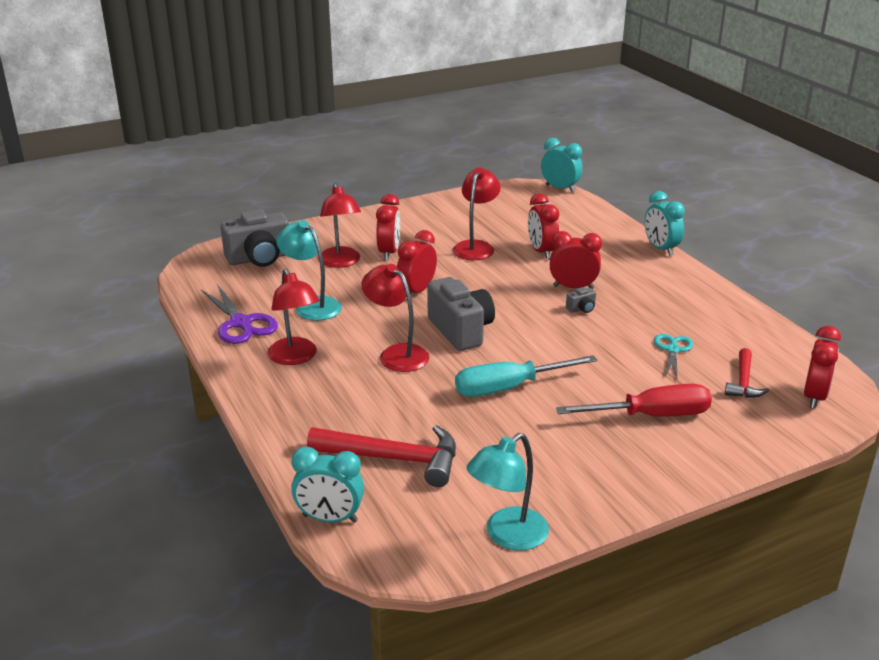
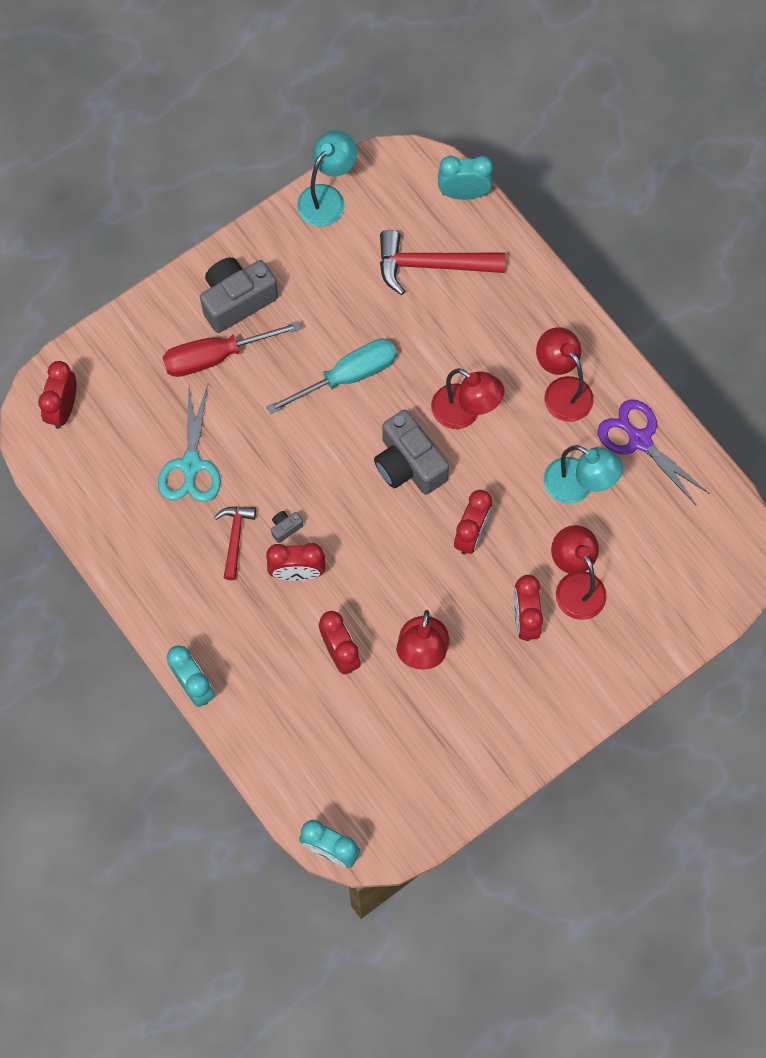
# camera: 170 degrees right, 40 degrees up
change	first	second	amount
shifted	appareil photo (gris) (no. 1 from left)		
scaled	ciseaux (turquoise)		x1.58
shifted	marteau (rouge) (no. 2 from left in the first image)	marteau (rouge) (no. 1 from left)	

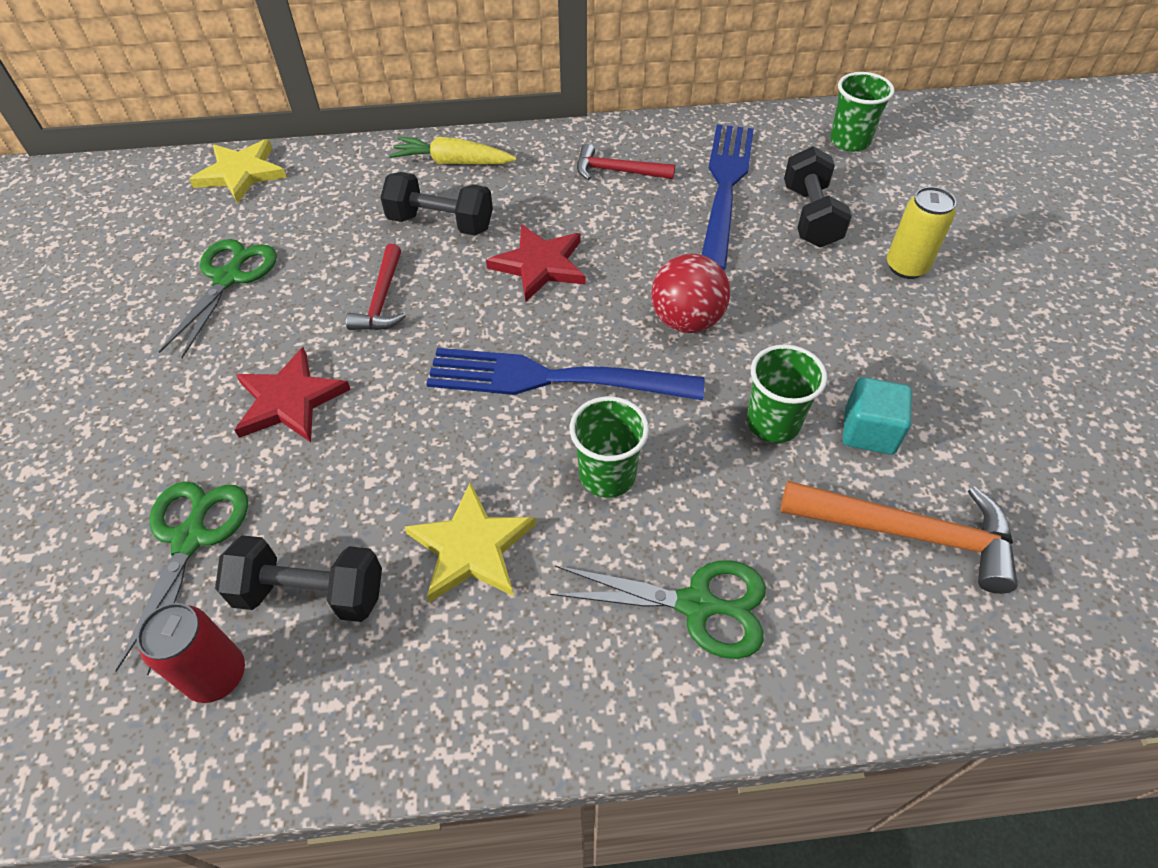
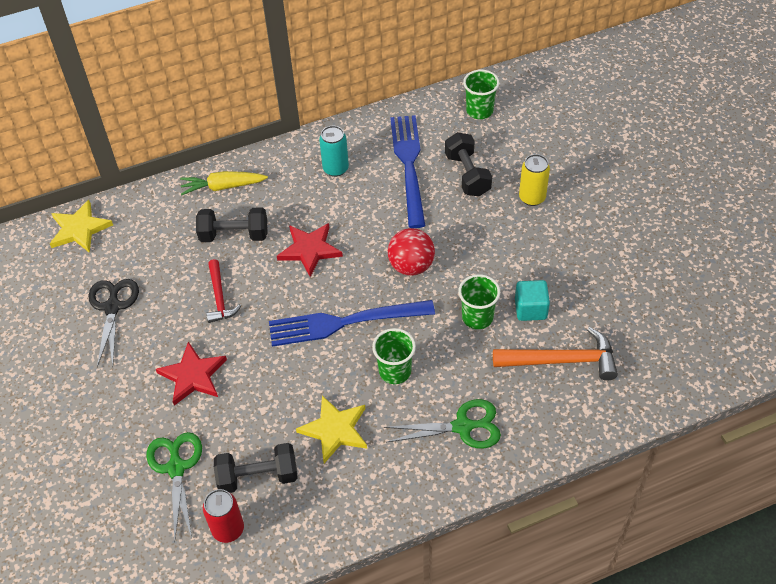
# camera: 15 degrees left, 0 degrees up
change	first	second	amount
repainted	ciseaux (vert) (no. 2 from left)	ciseaux (noir)	
swapped	marteau (rouge) (no. 2 from left)	canette (turquoise)	

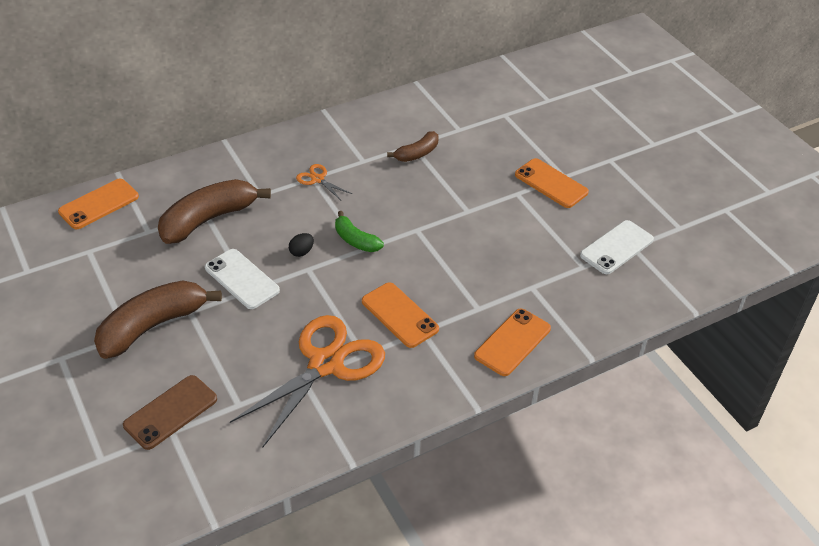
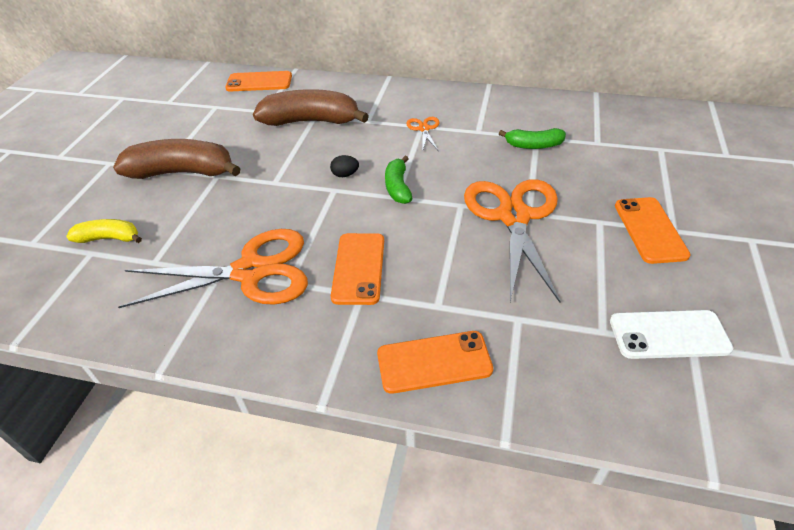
# camera: 45 degrees right, 0 degrees up
change	first	second	amount
swapped	téléphone (marron)	banane (jaune)	
gone	téléphone (blanc) (no. 1 from left)		
repainted	banane (marron) (no. 3 from left)	banane (vert) (no. 2 from left)	
new		ciseaux (orange) (no. 3 from left)	

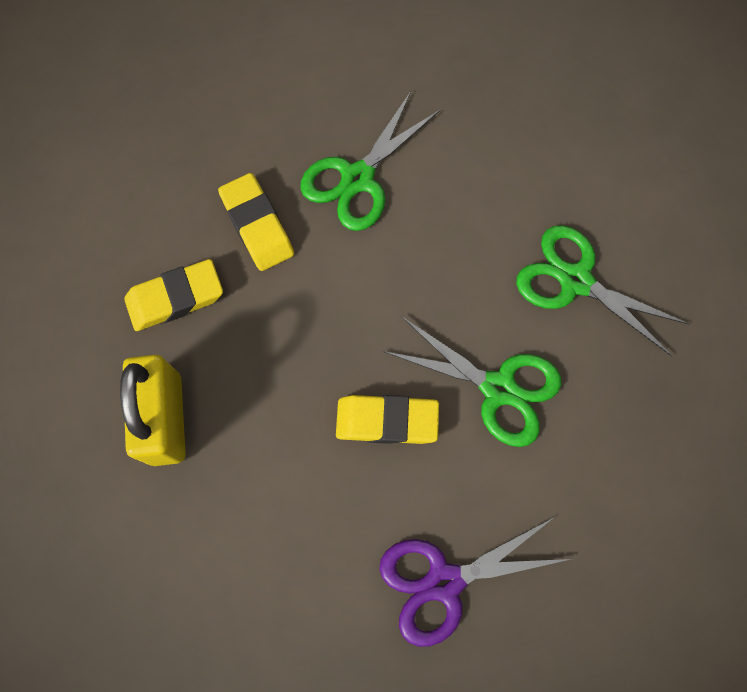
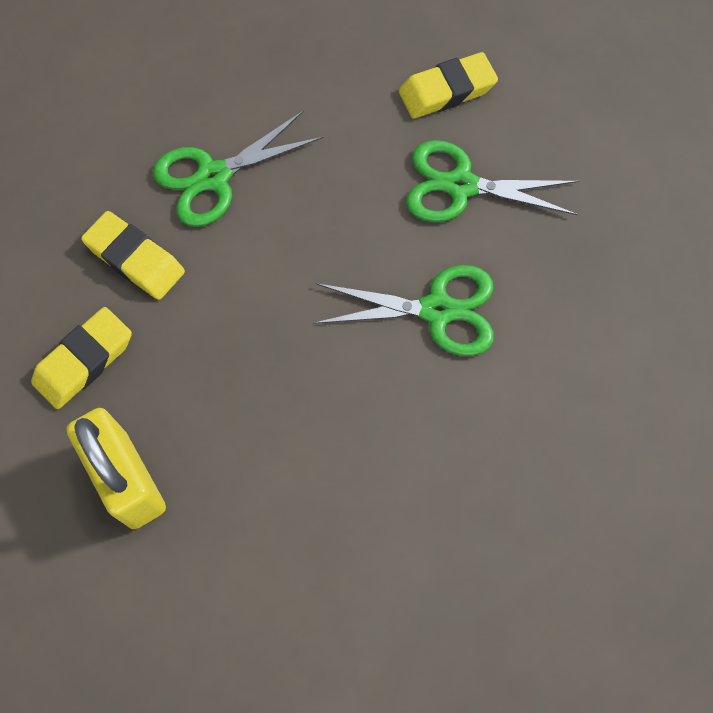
# camera: 25 degrees left, 5 degrees down
change	first	second	amount
rotated	ciseaux (vert) (no. 1 from left)		45 degrees clockwise
shifted	gomme (jaune) (no. 3 from left)		
gone	ciseaux (violet)		

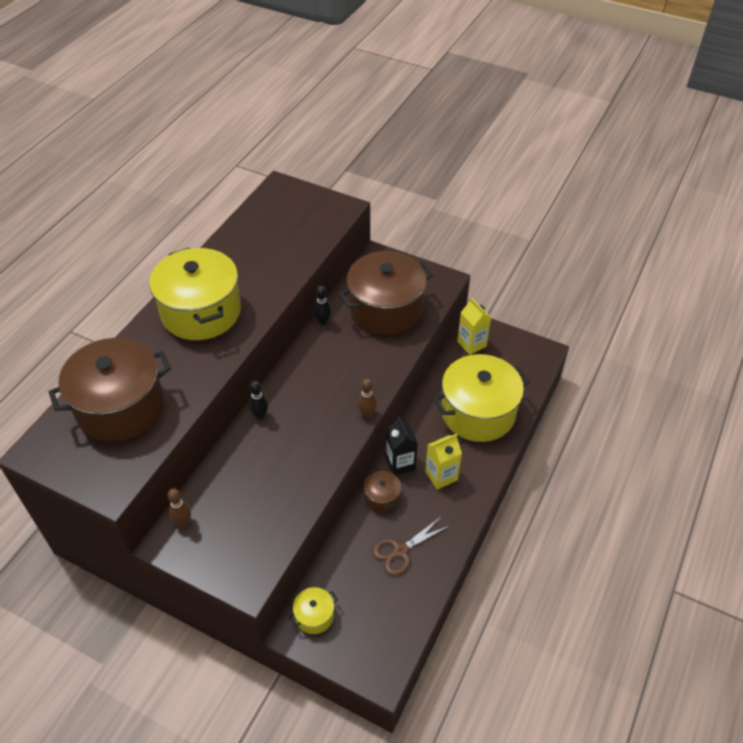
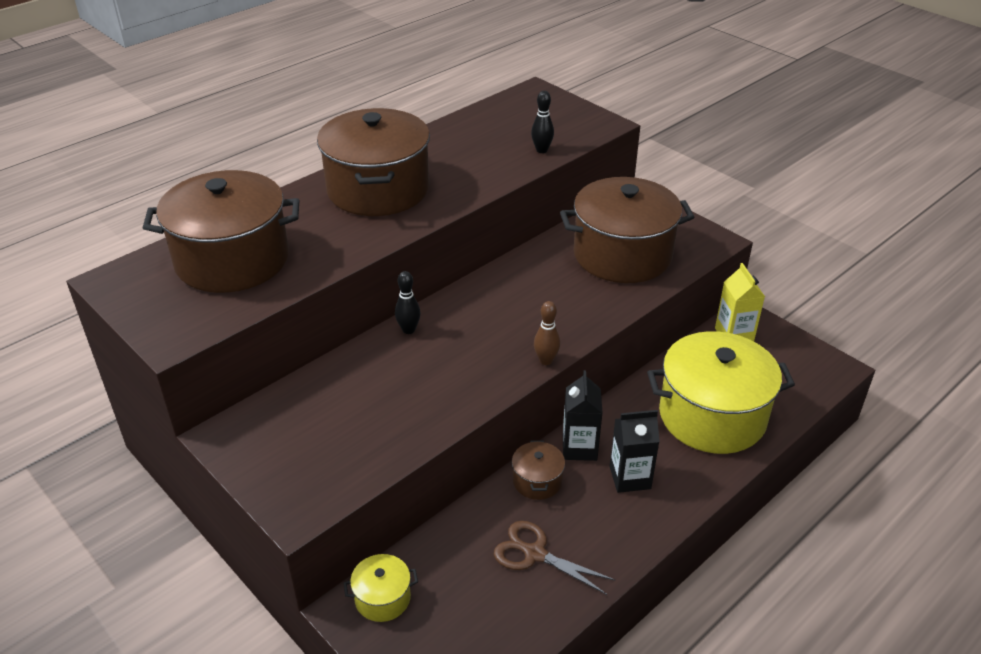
# camera: 20 degrees right, 10 degrees down
change	first	second	amount
repainted	marmite (jaune) (no. 1 from left)	marmite (marron) (no. 2 from left)	
gone	quille (marron) (no. 1 from left)		
shifted	quille (noir) (no. 2 from left)		
rotated	ciseaux (marron)		45 degrees clockwise
repainted	brique de lait (jaune) (no. 1 from left)	brique de lait (noir) (no. 2 from left)	

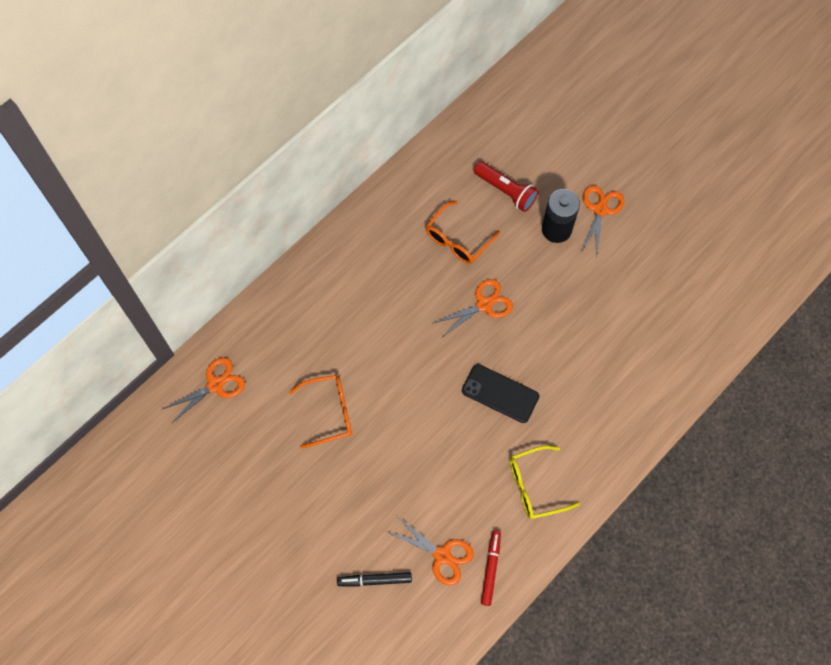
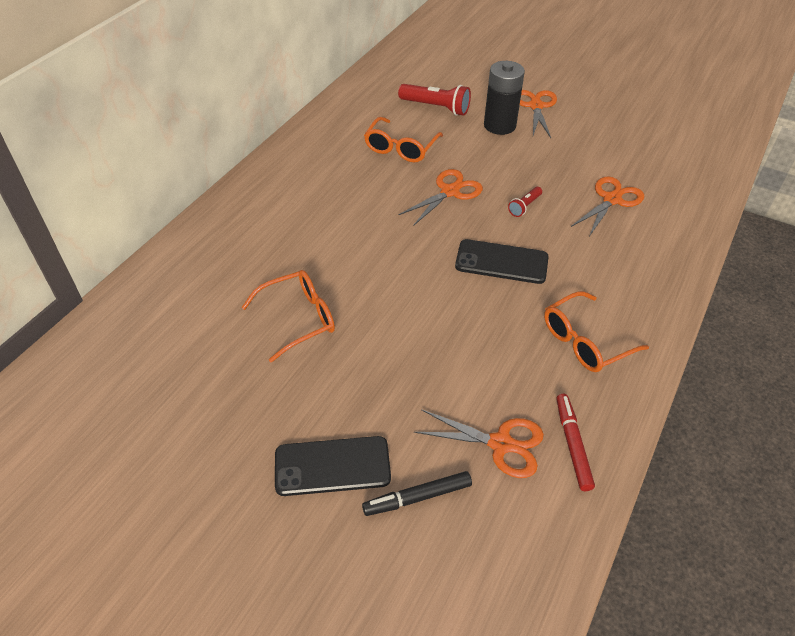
# camera: 15 degrees left, 20 degrees down
change	first	second	amount
shifted	ciseaux (orange) (no. 1 from left in the first image)	ciseaux (orange) (no. 4 from left)	
repainted	lunettes (jaune)	lunettes (orange) (no. 3 from left)	
new		téléphone (noir) (no. 1 from left)	
new		lampe de poche (rouge) (no. 2 from left)	

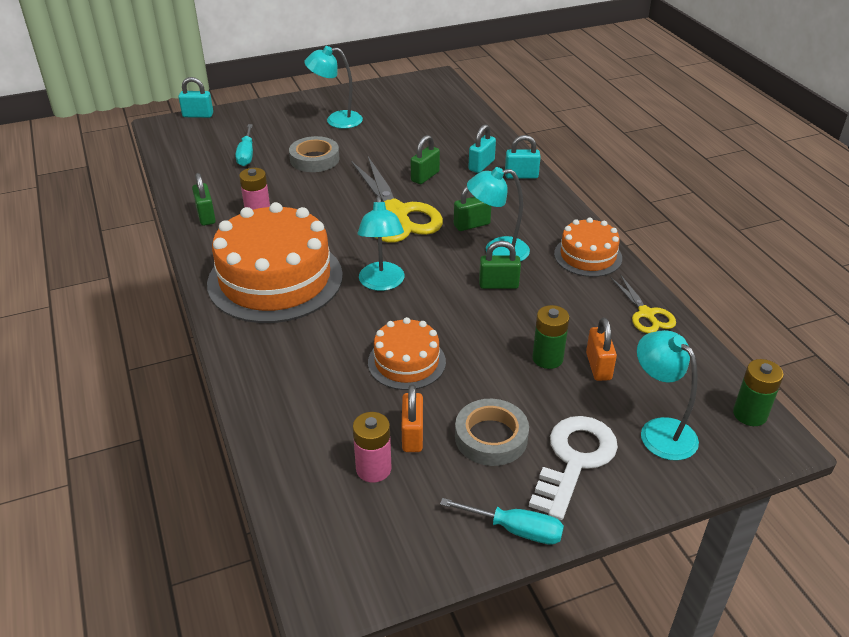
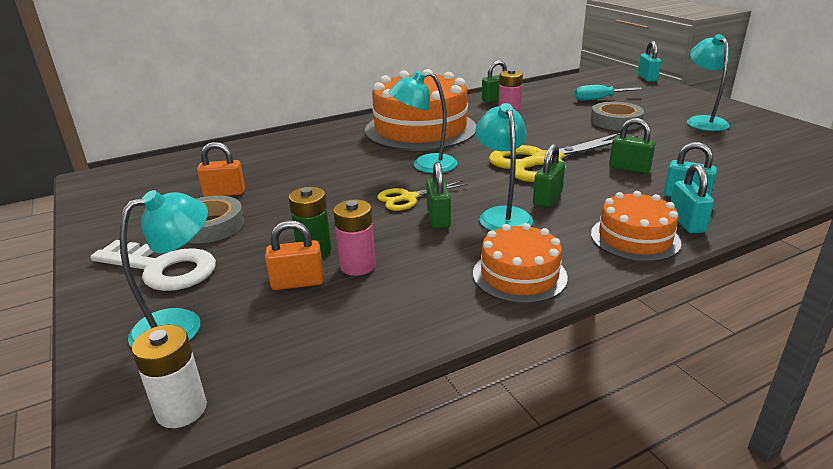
# camera: 85 degrees right, 10 degrees down
change	first	second	amount
shifted	pile (rose) (no. 2 from left in the first image)	pile (rose) (no. 1 from left)	
shifted	gâteau (orange) (no. 2 from left in the first image)	gâteau (orange) (no. 3 from left)	
gone	tournevis (turquoise) (no. 2 from left)		
rotated	cadenas (vert) (no. 3 from left)		60 degrees clockwise
shifted	ciseaux (jaune) (no. 2 from left in the first image)	ciseaux (jaune) (no. 1 from left)	
repainted	pile (vert) (no. 2 from left)	pile (blanc)	

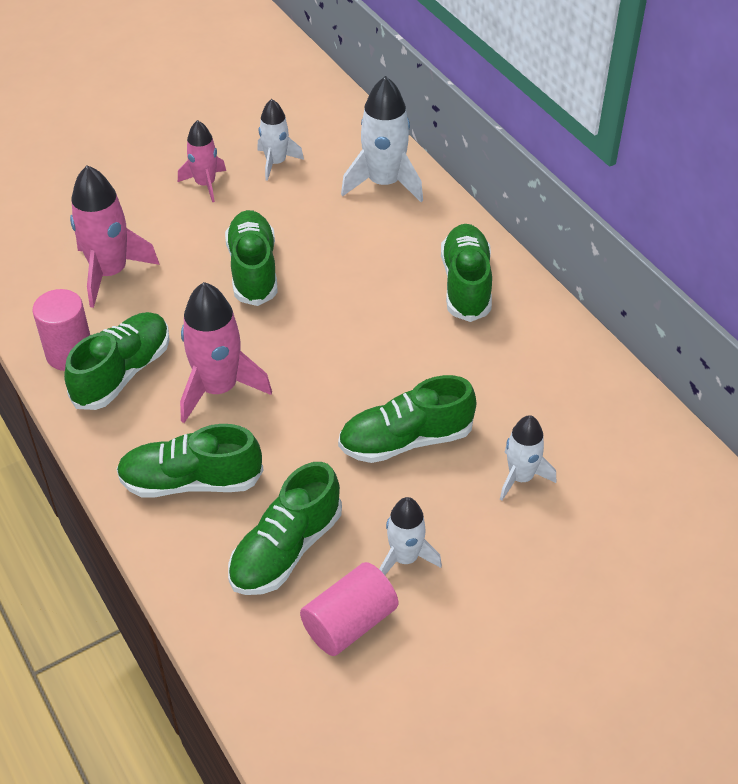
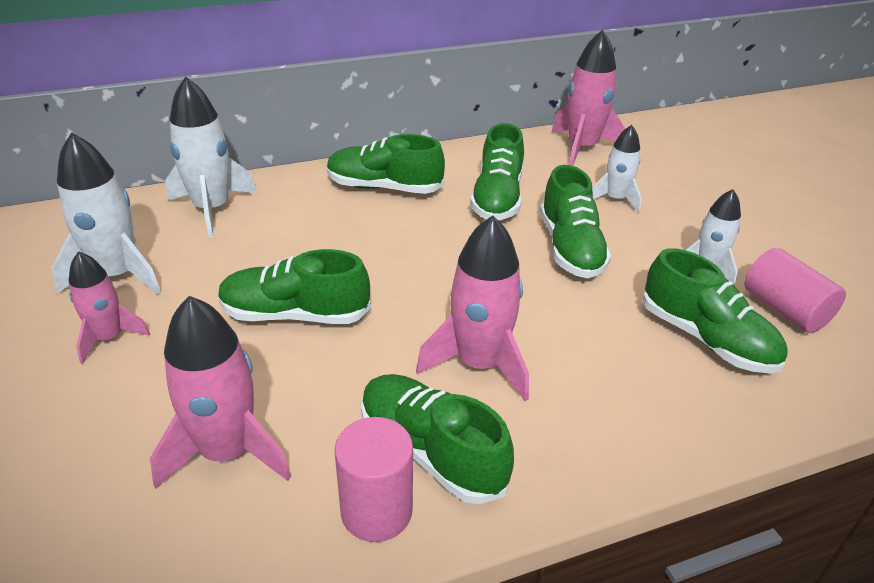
# camera: 80 degrees left, 10 degrees down
change	first	second	amount
shifted	chaussure (vert) (no. 2 from left in the first image)	chaussure (vert) (no. 4 from left)	
scaled	fusée (blanc) (no. 1 from left)		x1.62
new		fusée (rose) (no. 4 from left)	

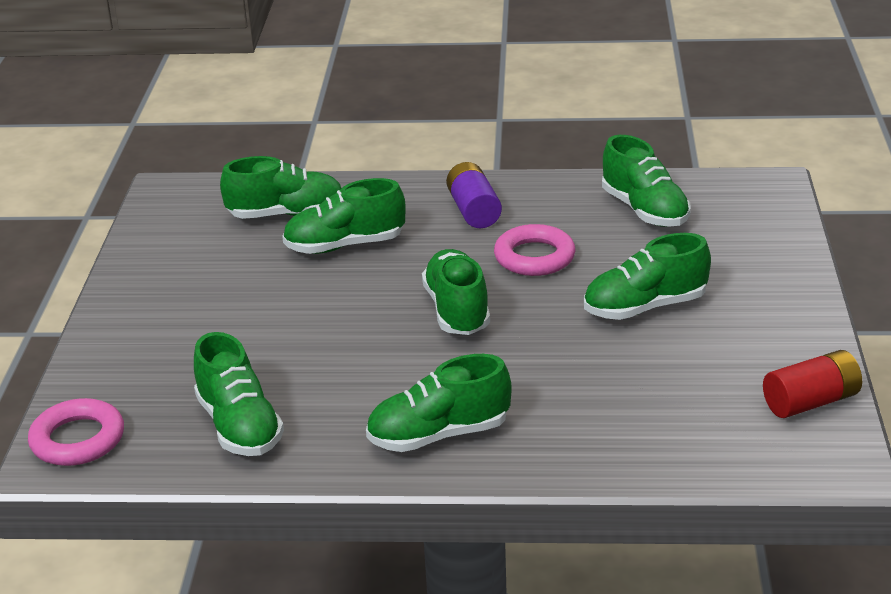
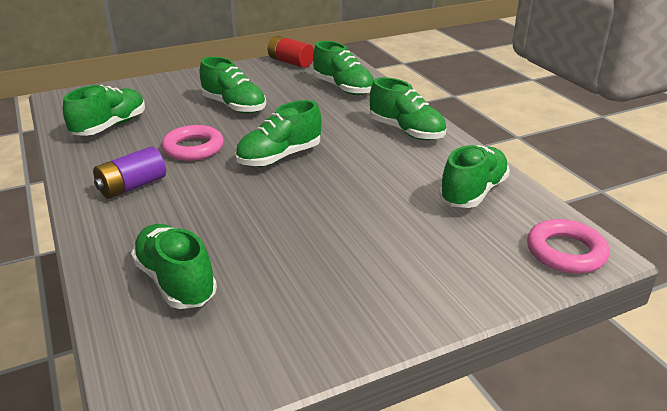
# camera: 120 degrees left, 0 degrees up
change	first	second	amount
shifted	chaussure (vert) (no. 3 from left in the first image)	chaussure (vert) (no. 5 from left)	

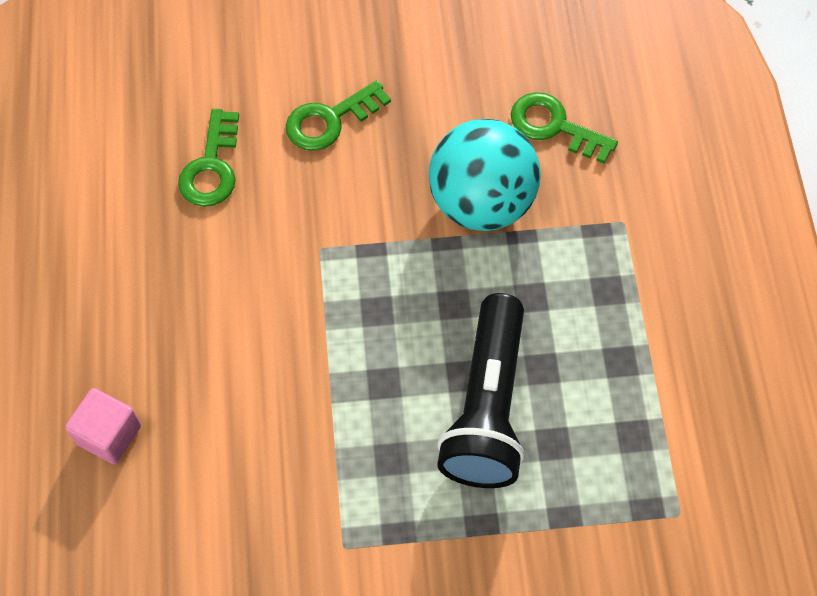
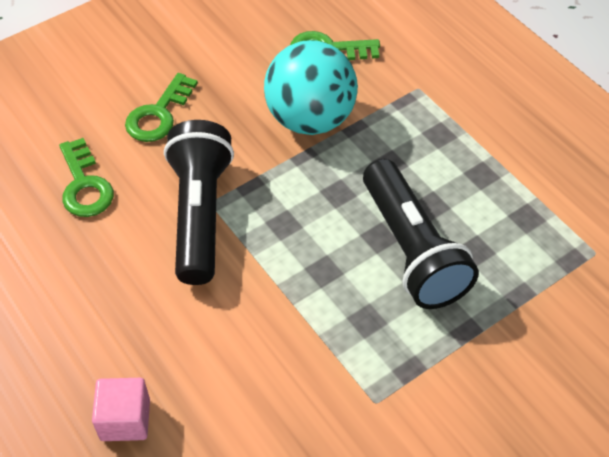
# camera: 30 degrees left, 10 degrees down
change	first	second	amount
new		lampe de poche (noir) (no. 1 from left)	

